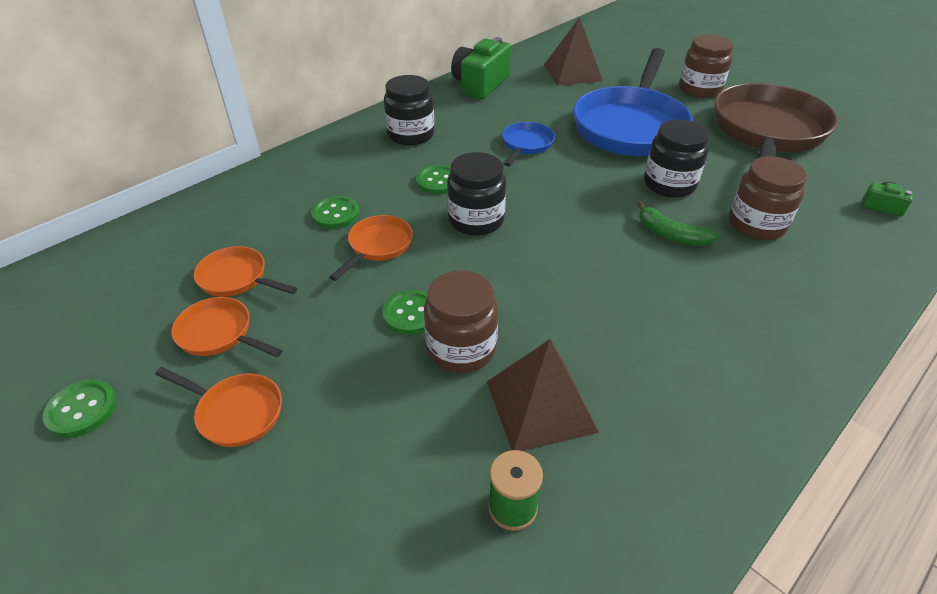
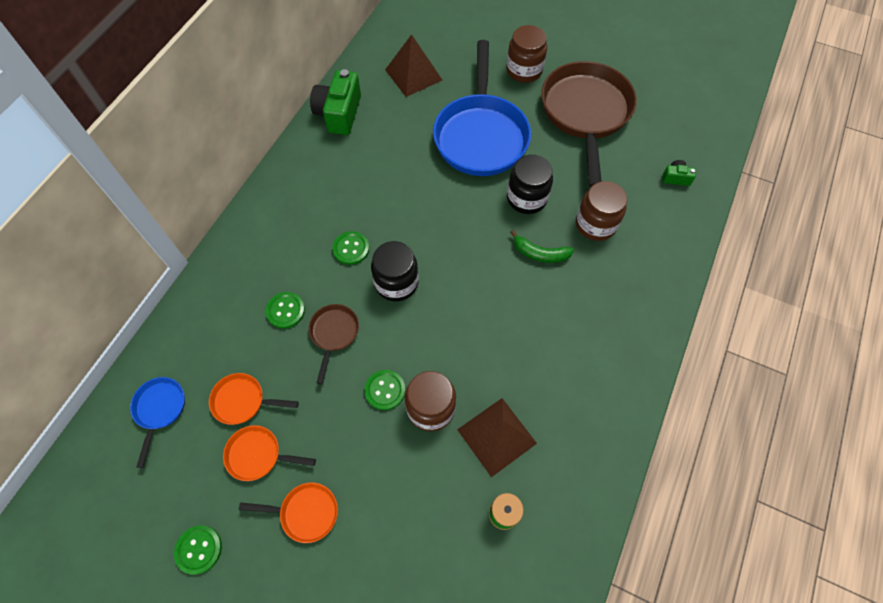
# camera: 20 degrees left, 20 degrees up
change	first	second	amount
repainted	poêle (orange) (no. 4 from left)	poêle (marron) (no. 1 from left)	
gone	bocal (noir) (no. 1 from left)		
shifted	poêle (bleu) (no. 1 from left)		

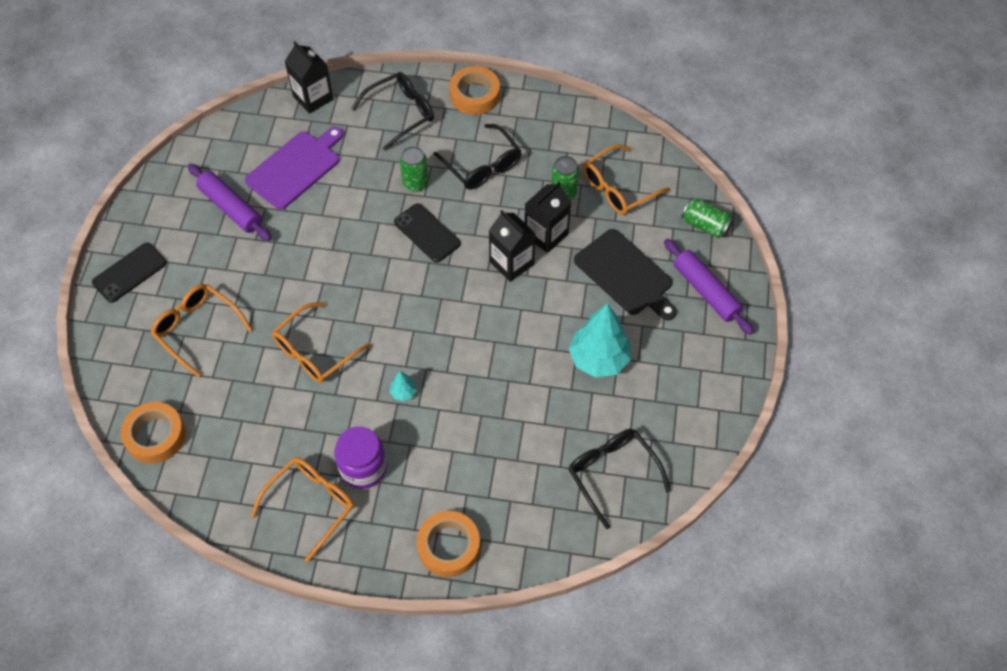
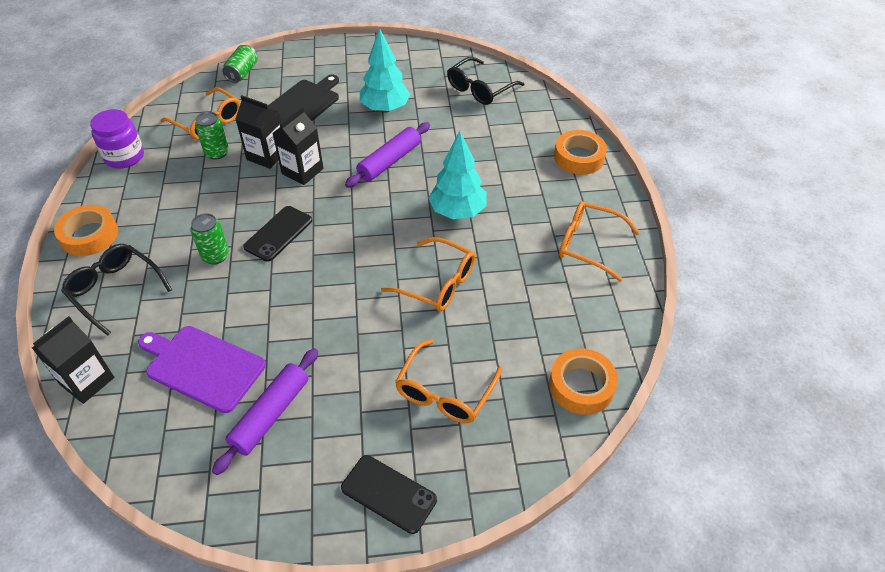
# camera: 105 degrees left, 10 degrees down
change	first	second	amount
shifted	bocal (violet)		
scaled	arbre (turquoise) (no. 1 from left in the first image)	arbre (turquoise) (no. 2 from left)	x2.33
gone	lunettes (noir) (no. 2 from left)		
shifted	rouleau à pâtisserie (violet) (no. 2 from left)		

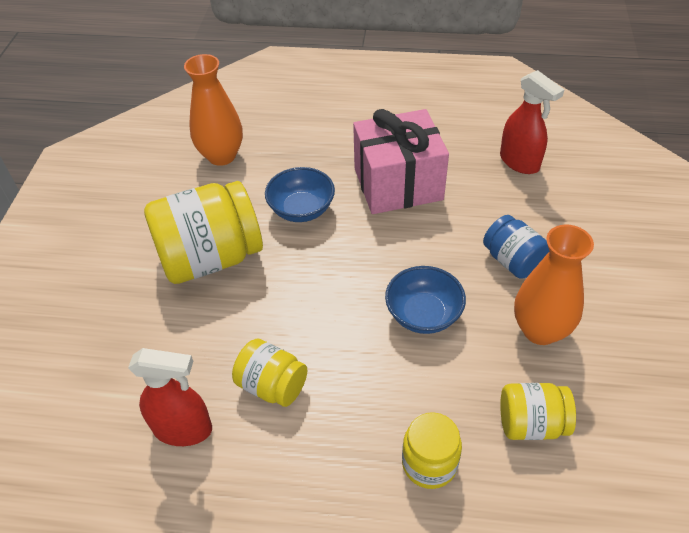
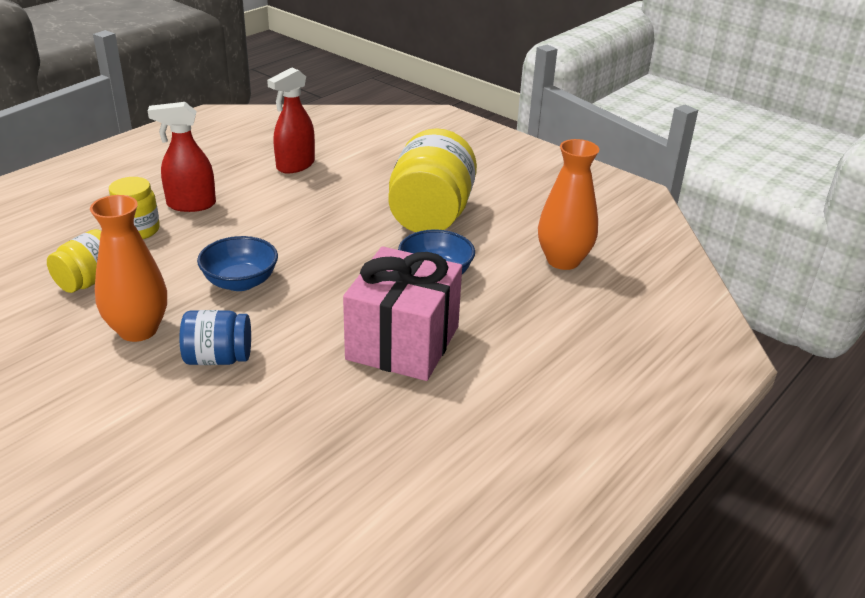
# camera: 120 degrees right, 15 degrees down
change	first	second	amount
gone	bocal (jaune) (no. 2 from left)		
shifted	vaporisateur (rouge) (no. 2 from left in the first image)	vaporisateur (rouge) (no. 1 from left)	

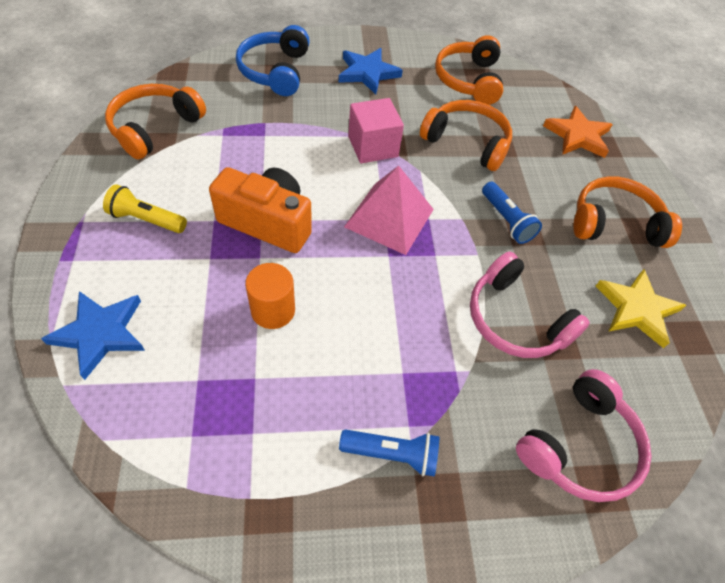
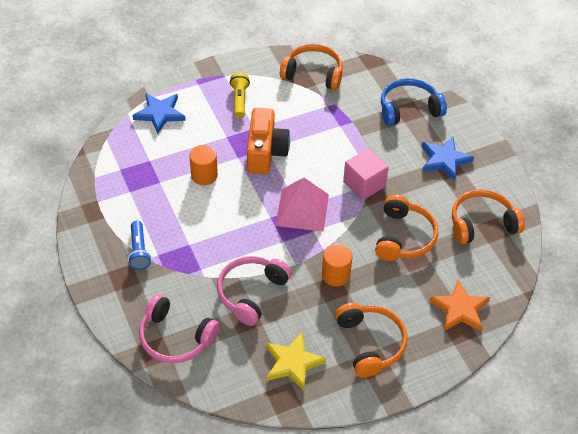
# camera: 75 degrees right, 5 degrees down
change	first	second	amount
swapped	lampe de poche (bleu) (no. 2 from left)	cylindre (orange) (no. 2 from left)	

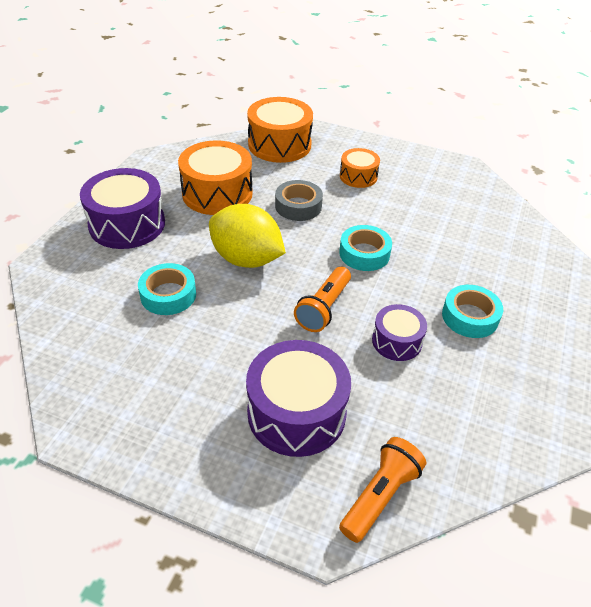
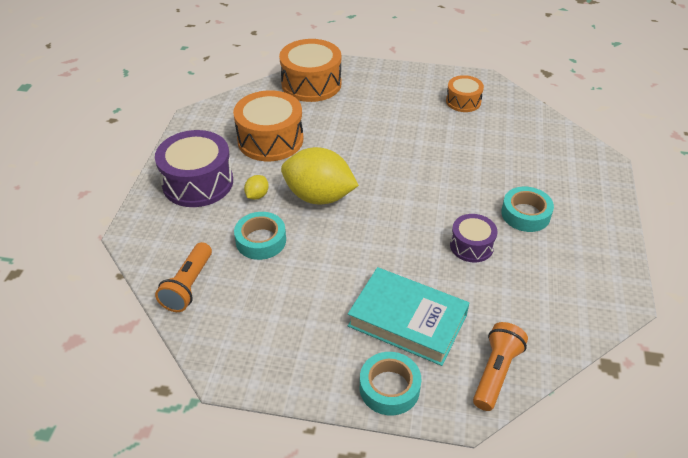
# camera: 10 degrees left, 0 degrees up
change	first	second	amount
swapped	tambour (violet) (no. 2 from left)	livre (turquoise)	
gone	ruban adhésif (gris)		
shifted	lampe de poche (orange) (no. 1 from left)		
shifted	ruban adhésif (turquoise) (no. 2 from left)		
shifted	tambour (orange) (no. 3 from left)		
new		citron (jaune) (no. 1 from left)	

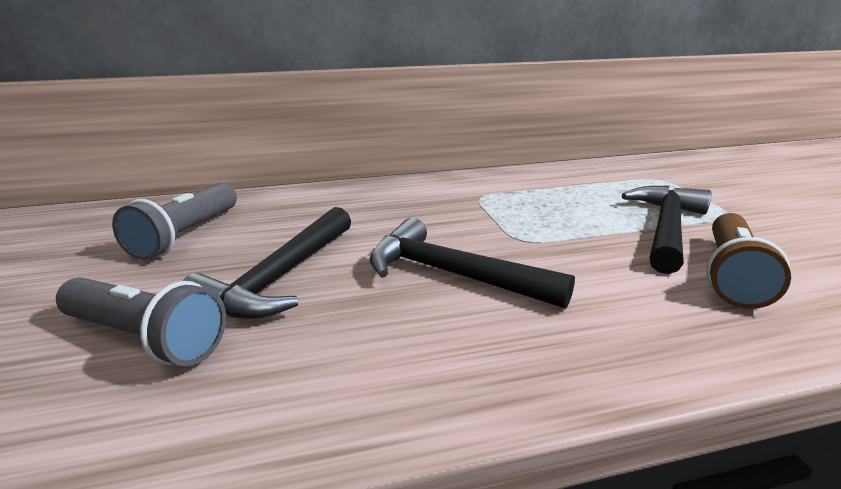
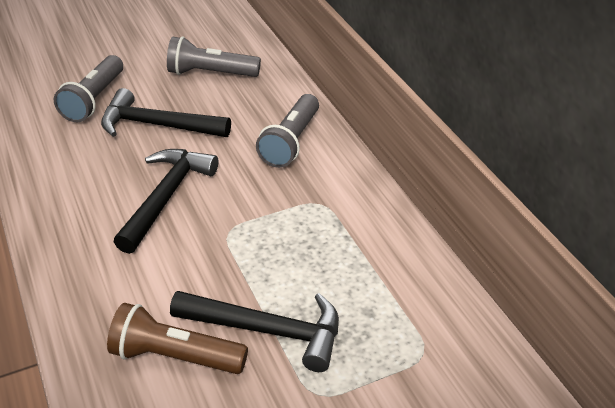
# camera: 80 degrees right, 15 degrees up
change	first	second	amount
new		lampe de poche (gris) (no. 3 from left)	

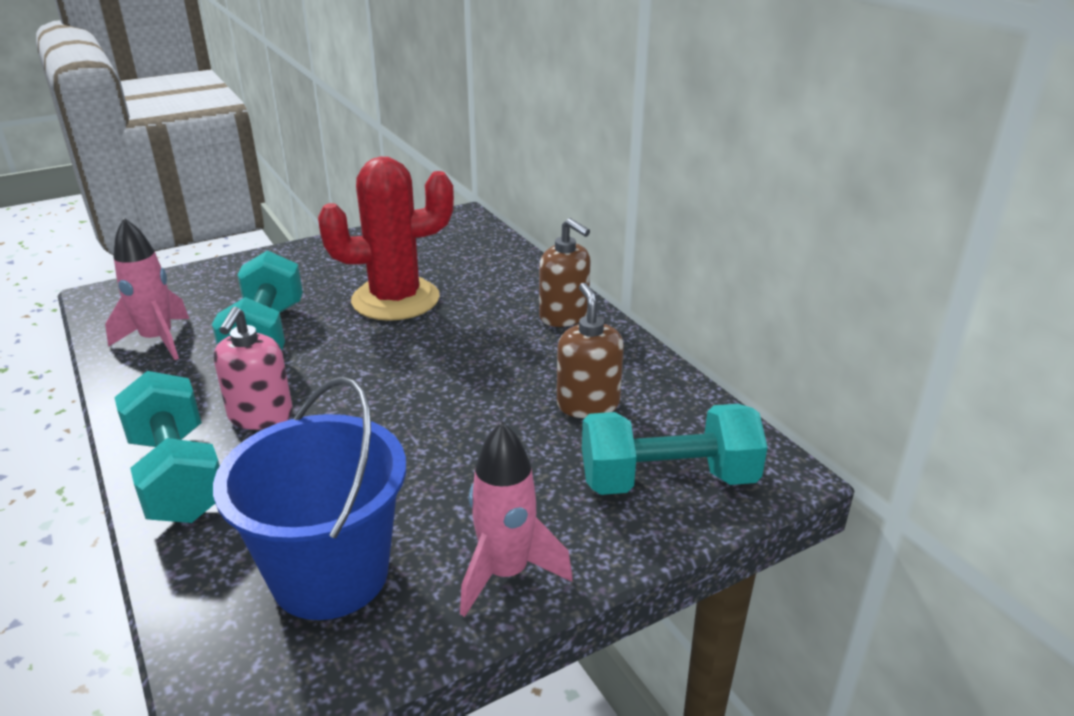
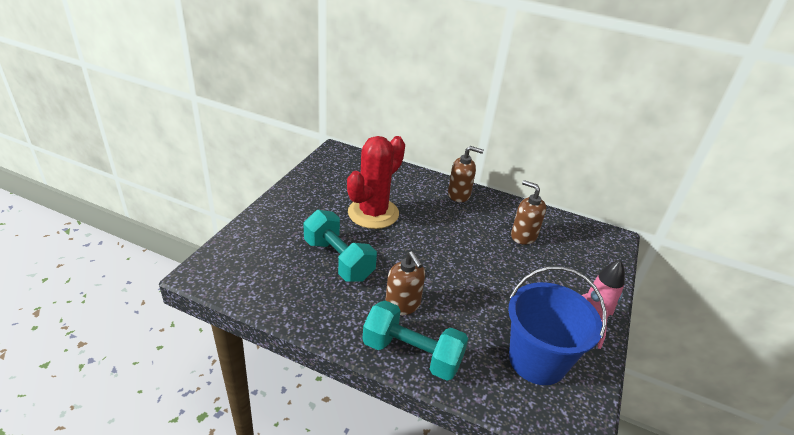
# camera: 40 degrees left, 5 degrees up
change	first	second	amount
gone	fusée (rose) (no. 1 from left)		
repainted	distributeur de savon (rose)	distributeur de savon (marron) (no. 1 from left)	
gone	haltère (turquoise) (no. 3 from left)		

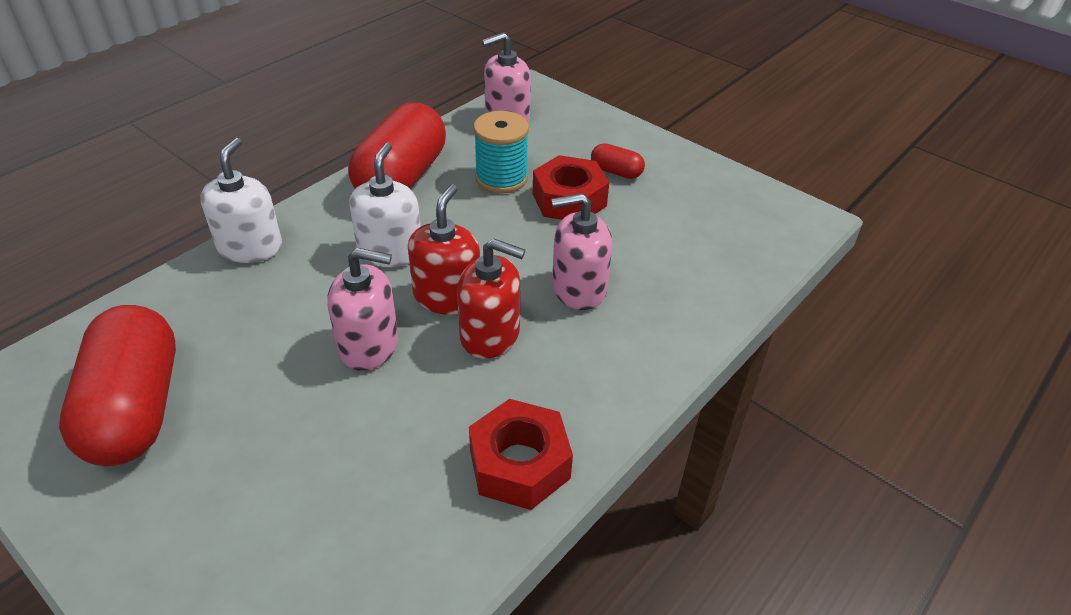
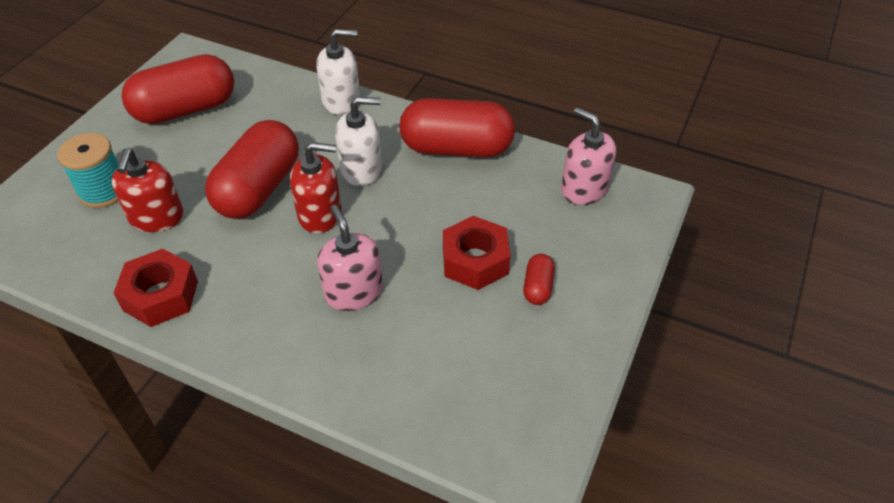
# camera: 75 degrees right, 5 degrees up
change	first	second	amount
swapped	distributeur de savon (rose) (no. 1 from left)	gélule (rouge) (no. 2 from left)	
shifted	distributeur de savon (rouge) (no. 2 from left in the first image)	distributeur de savon (rouge) (no. 1 from left)	
shifted	bobine (turquoise)		

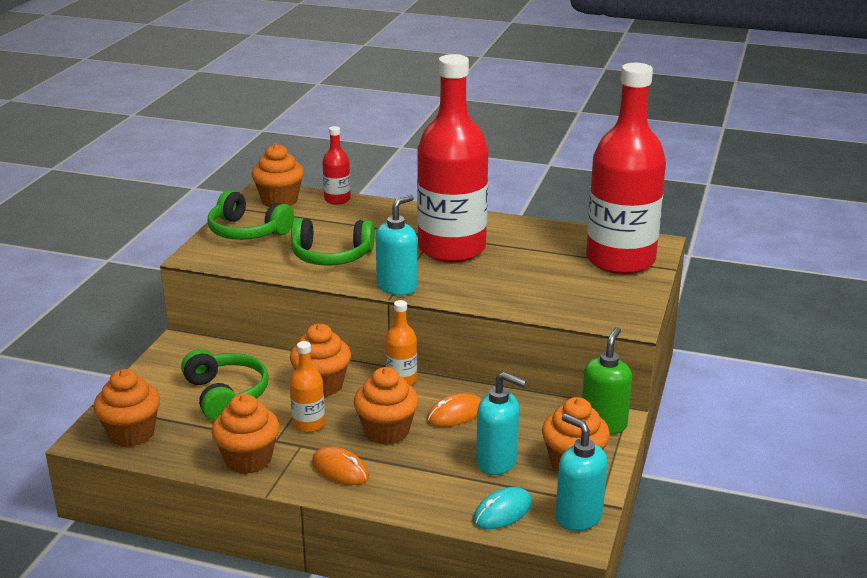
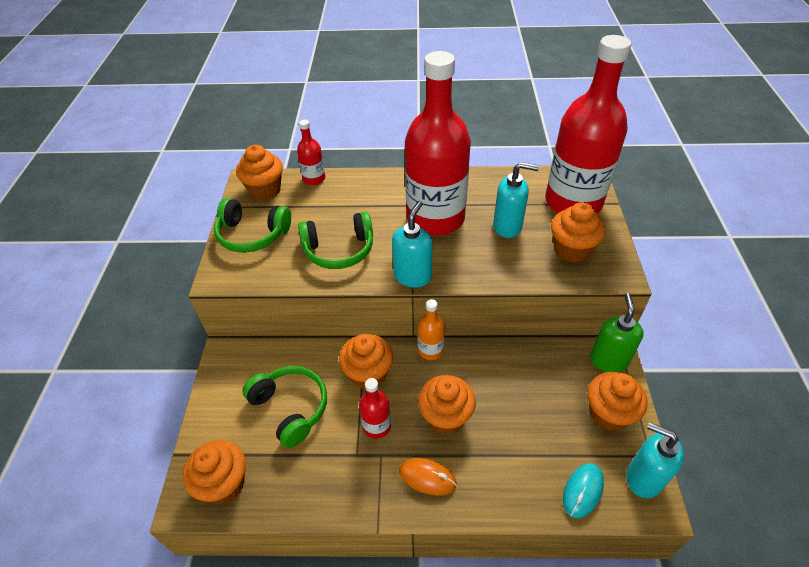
# camera: 15 degrees left, 20 degrees up
change	first	second	amount
shifted	muffin (orange) (no. 2 from left in the first image)	muffin (orange) (no. 5 from left)	
repainted	bouteille (orange) (no. 1 from left)	bouteille (rouge) (no. 2 from left)	
gone	souris (orange) (no. 2 from left)		
shifted	distributeur de savon (turquoise) (no. 2 from left)		

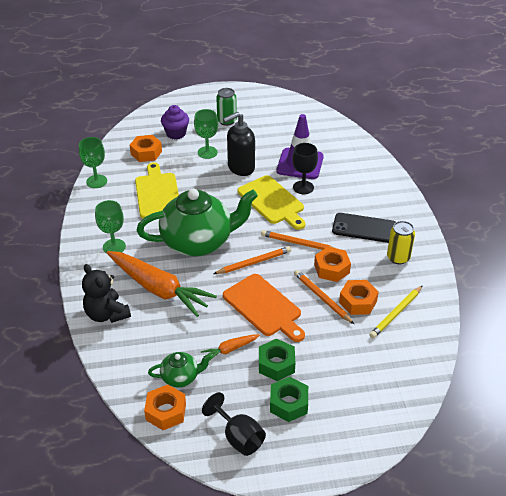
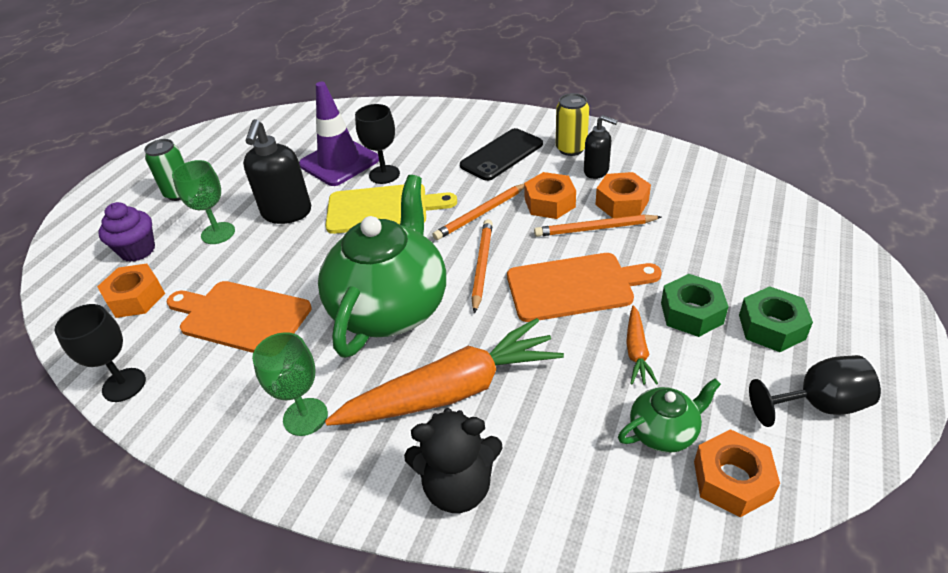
# camera: 55 degrees left, 0 degrees up
change	first	second	amount
repainted	verre à pied (vert) (no. 1 from left)	verre à pied (noir) (no. 1 from left)	
repainted	planche à découper (jaune) (no. 1 from left)	planche à découper (orange) (no. 1 from left)	
rotated	théière (vert) (no. 1 from left in the first image)	théière (vert) (no. 2 from left)	45 degrees clockwise
gone	crayon (jaune)		
new		distributeur de savon (noir) (no. 2 from left)	

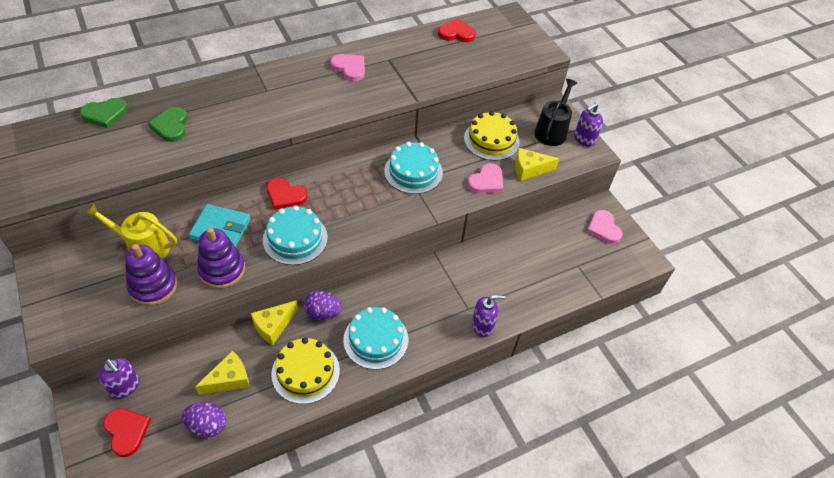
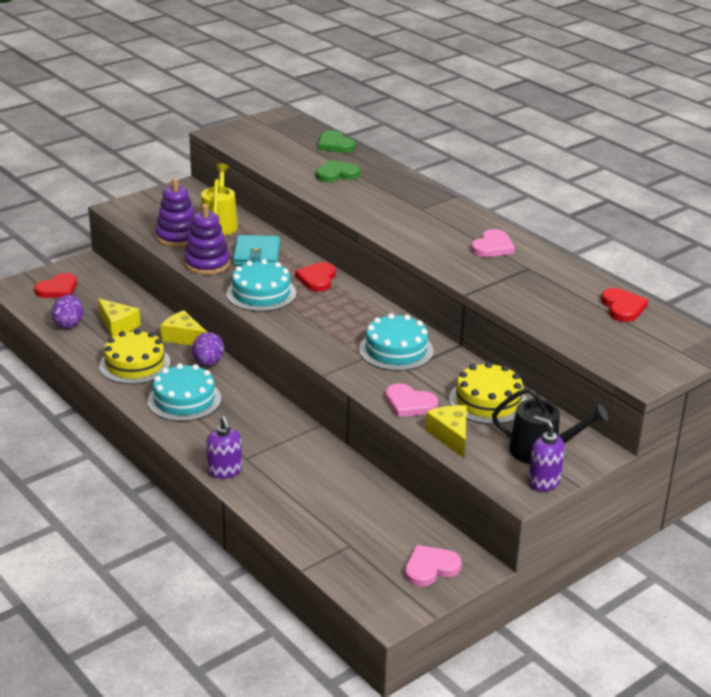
# camera: 80 degrees right, 20 degrees down
change	first	second	amount
gone	distributeur de savon (violet) (no. 1 from left)		

